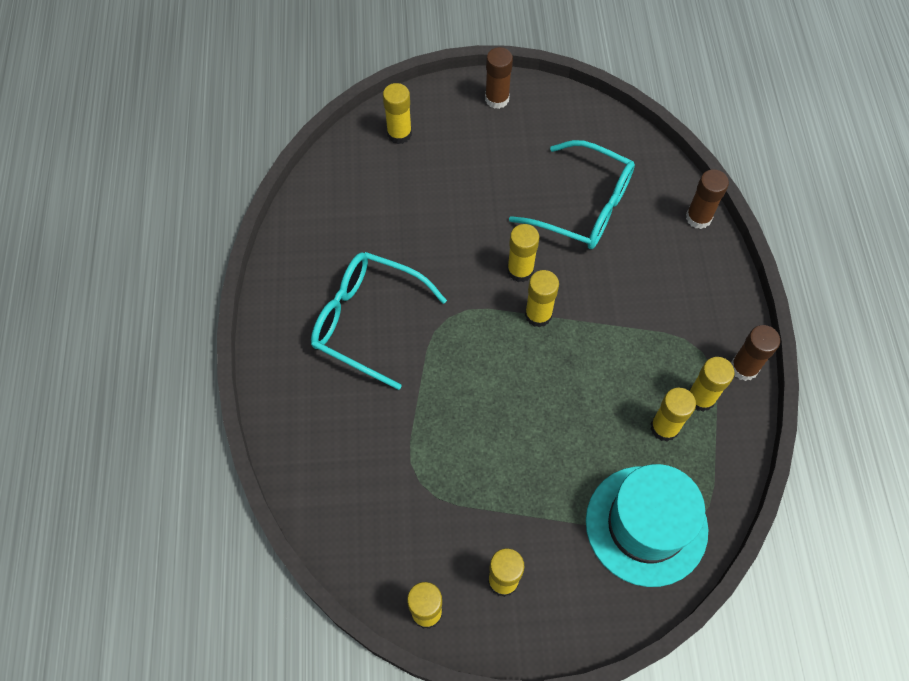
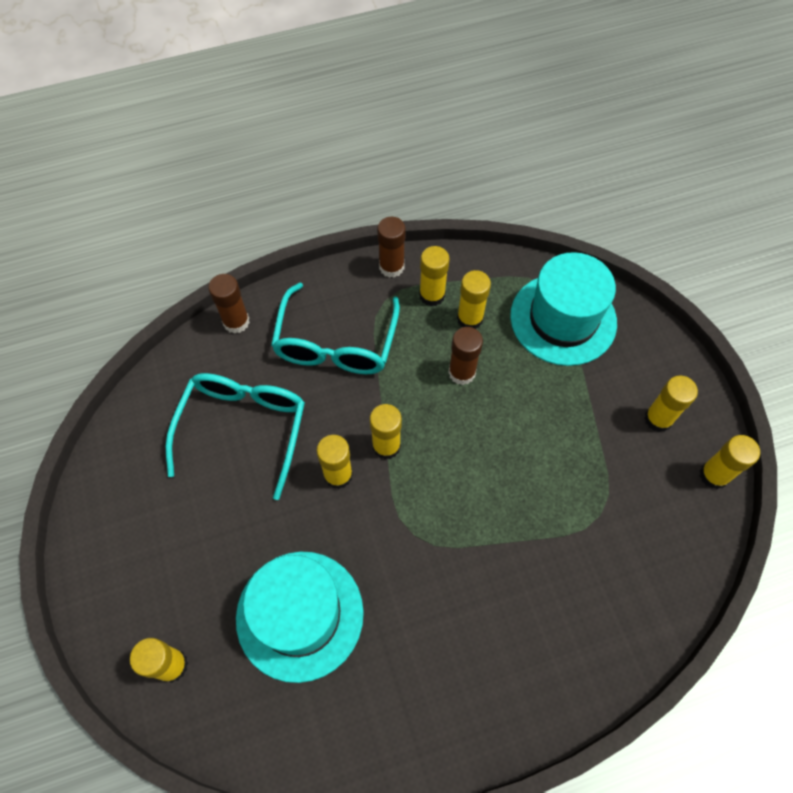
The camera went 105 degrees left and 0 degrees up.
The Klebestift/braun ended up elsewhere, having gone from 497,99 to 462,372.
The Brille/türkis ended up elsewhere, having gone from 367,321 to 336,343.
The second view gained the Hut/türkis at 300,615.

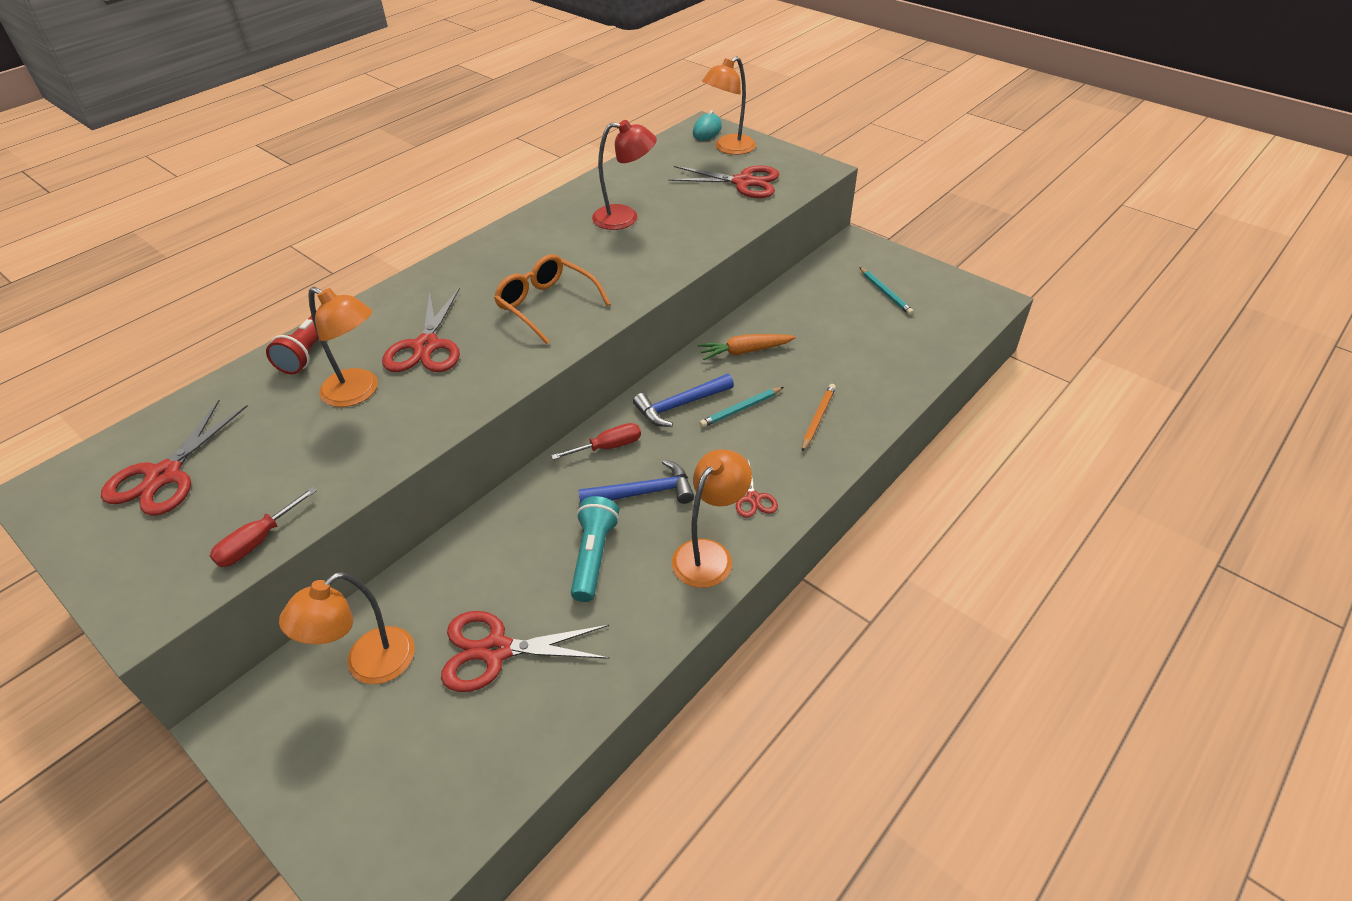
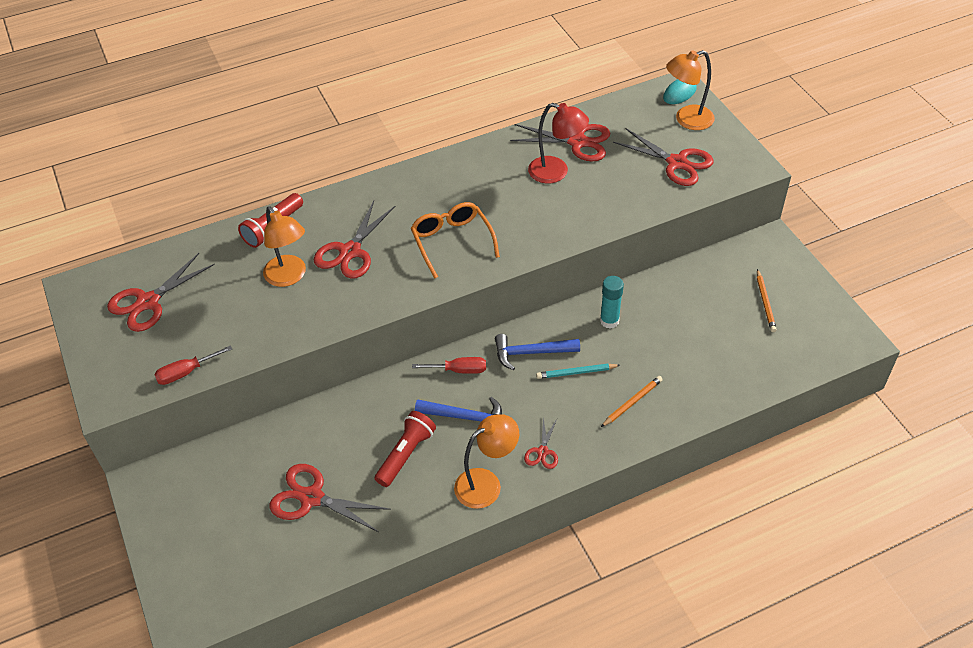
The camera went 25 degrees right and 5 degrees up.
What was the Bleistift/türkis at 885,293 turned into the Bleistift/orange at 765,302.
Where the Karotte/orange stood at 744,351, the Klebestift/türkis came to stand at 609,321.
What was the Taschenlampe/türkis at 594,556 turned into the Taschenlampe/rot at 406,454.
The second view lost the Lampe/orange at 368,665.
The second view gained the Schere/rot at 577,142.

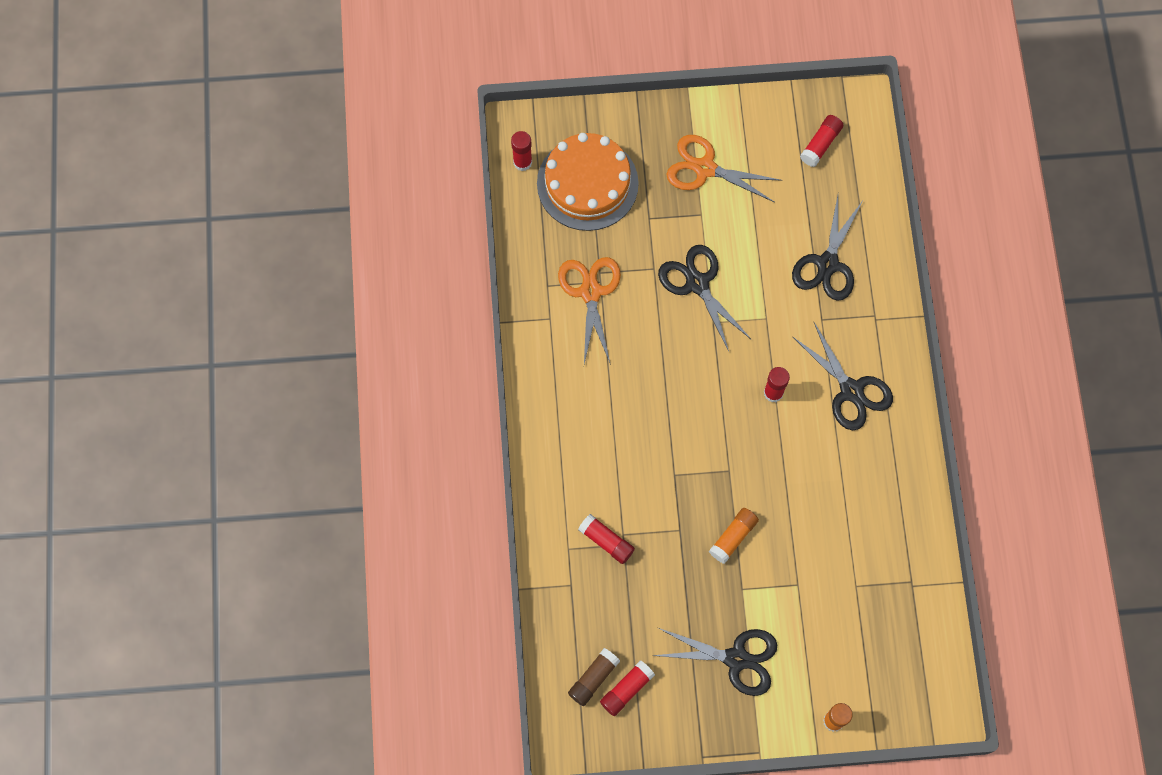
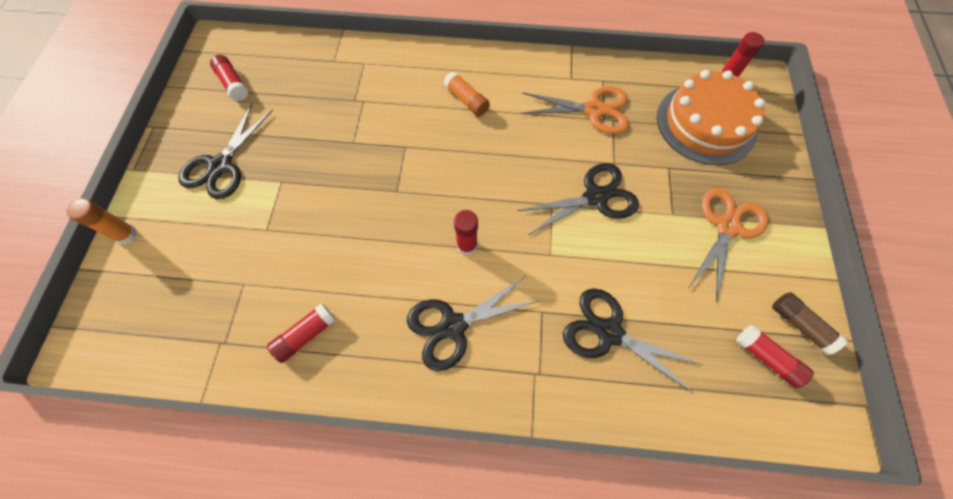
The camera went 100 degrees right and 5 degrees down.
The Klebestift/orange ended up elsewhere, having gone from 733,537 to 466,100.
The Klebestift/rot ended up elsewhere, having gone from 606,541 to 306,335.
The Klebestift/braun ended up elsewhere, having gone from 593,679 to 799,325.

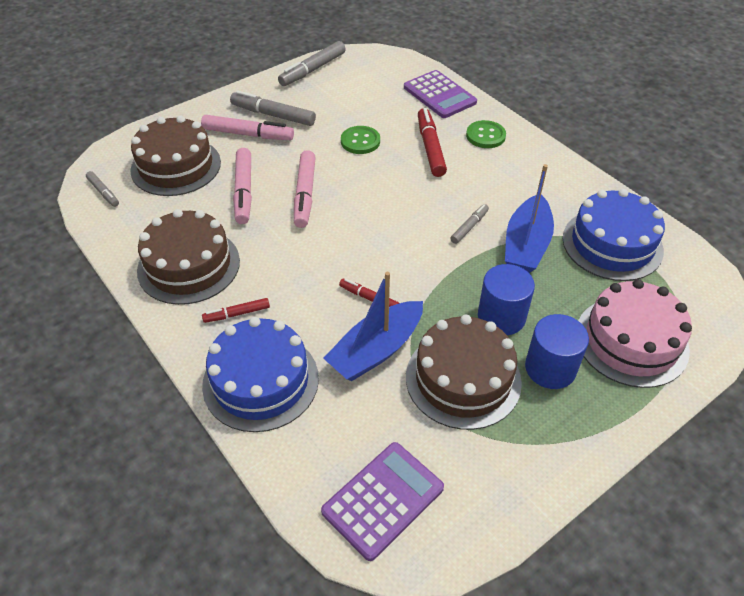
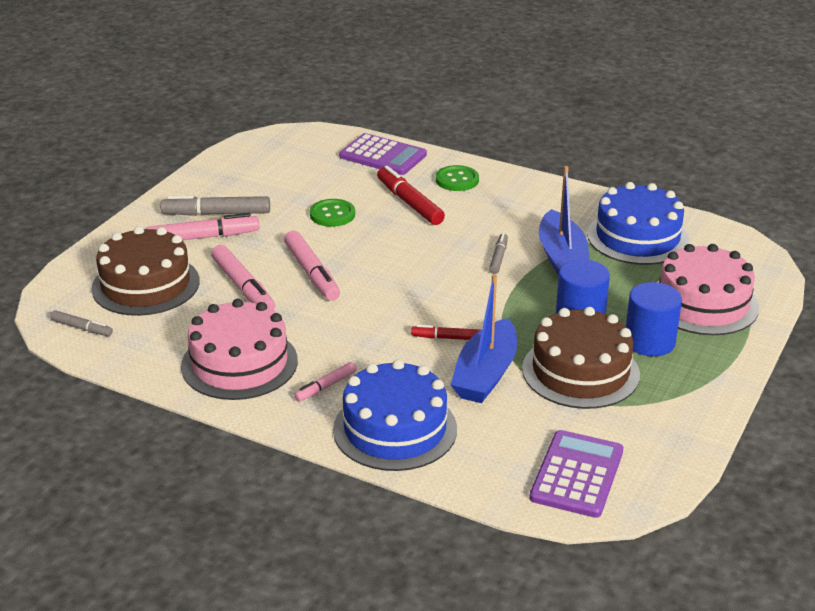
The camera went 25 degrees left and 15 degrees down.
The second view lost the Filzstift/grau at 312,70.
What was the Kuchen/braun at 189,265 turned into the Kuchen/rosa at 239,363.
What was the Filzstift/rot at 237,314 turned into the Filzstift/rosa at 325,386.

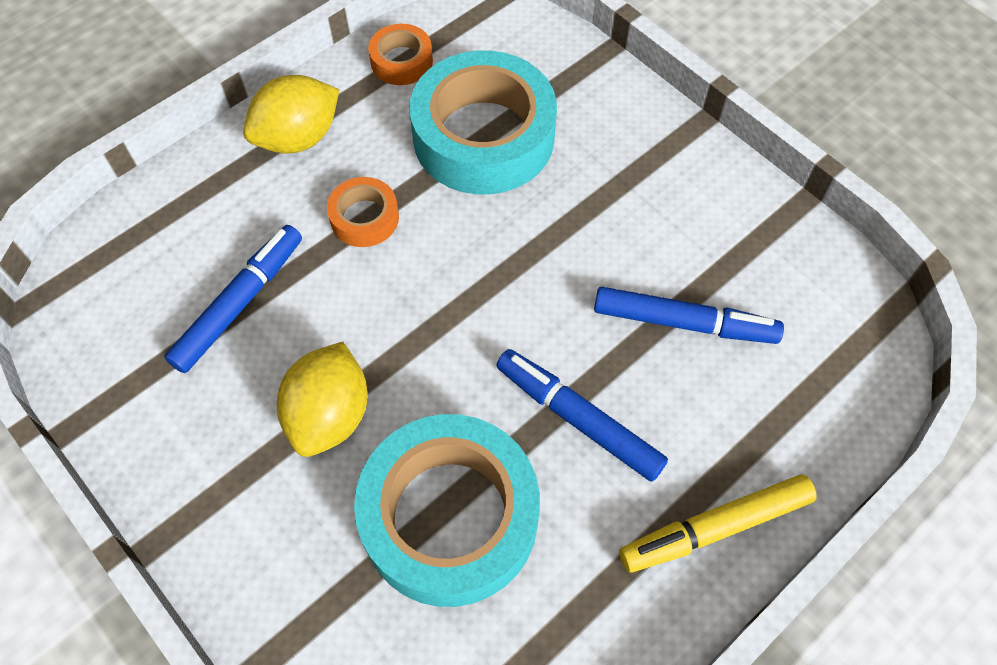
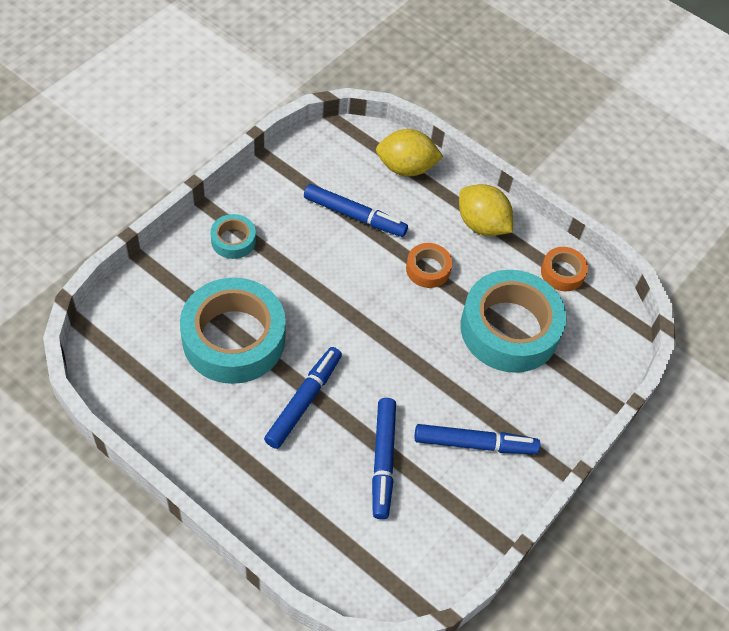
The camera went 75 degrees right and 5 degrees down.
The Zitrone/gelb ended up elsewhere, having gone from 330,415 to 406,168.
The second view lost the Filzstift/gelb at 715,528.
The second view gained the Klebeband/türkis at 233,240.
The second view gained the Filzstift/blau at 474,444.

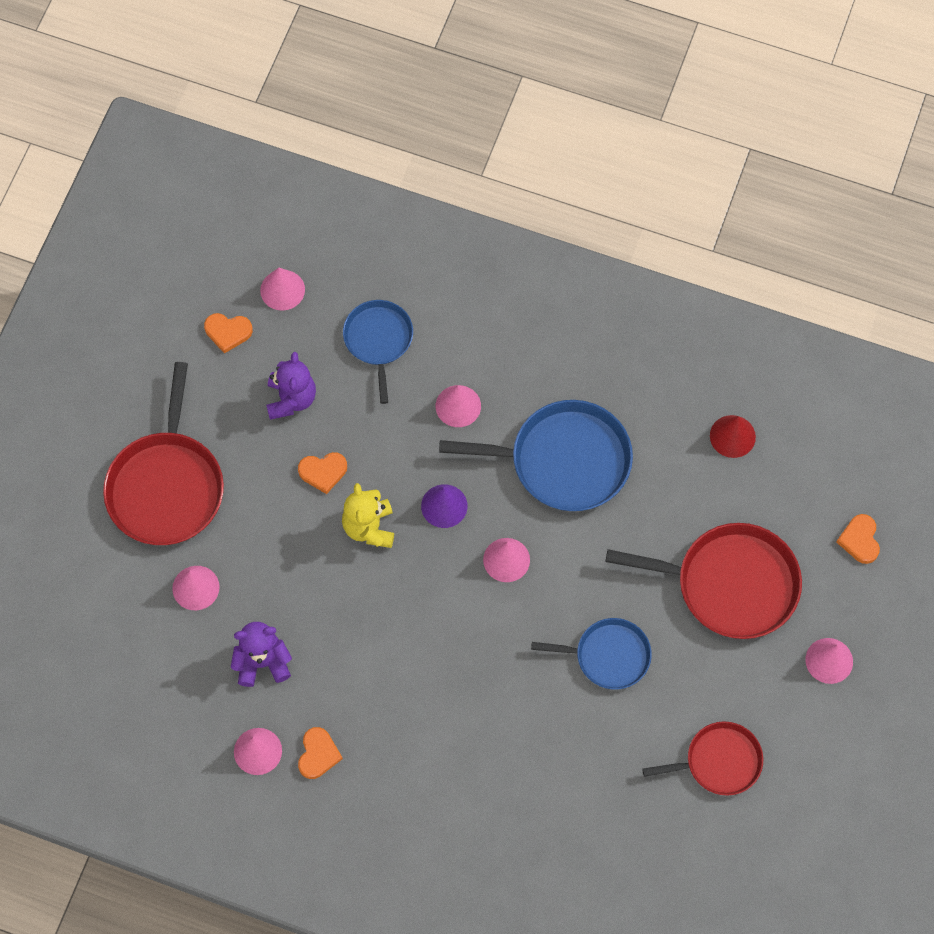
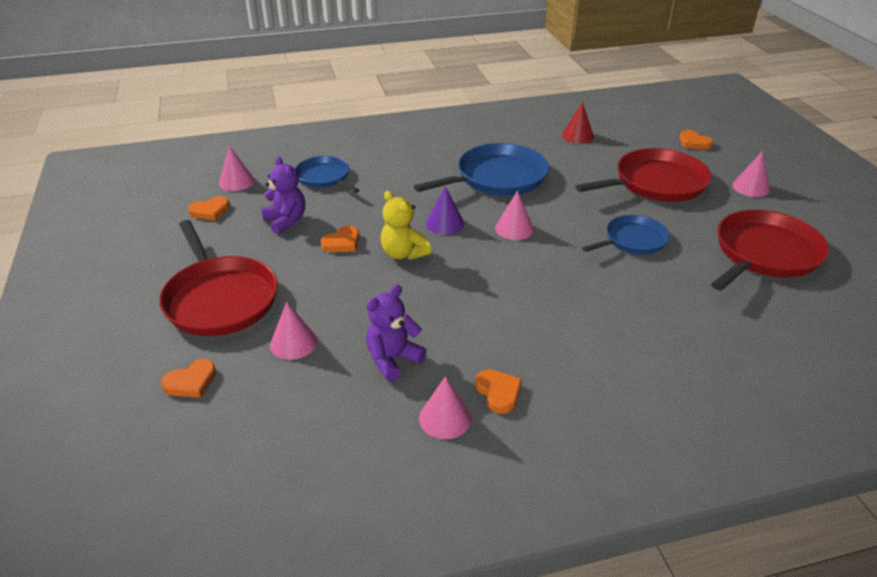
The camera went 35 degrees left and 30 degrees down.
The second view lost the Kegel/rosa at 458,406.
The size of the Pfanne/rot at 719,761 changed by a factor of 1.66.
The second view gained the Herz/orange at 191,382.

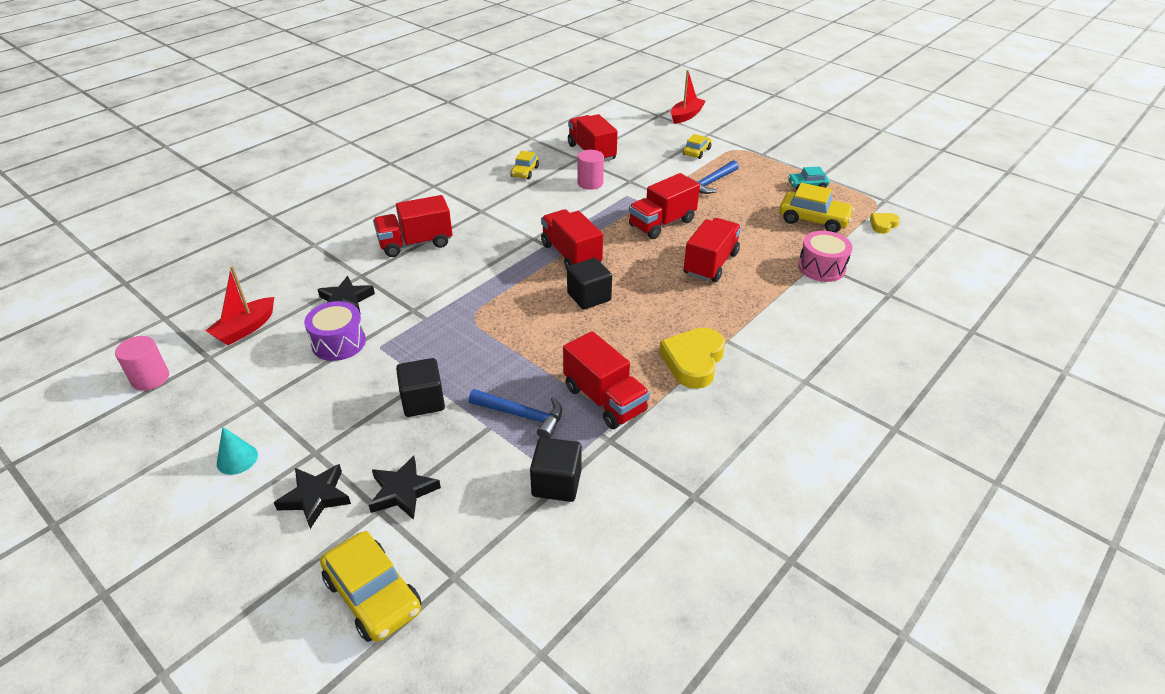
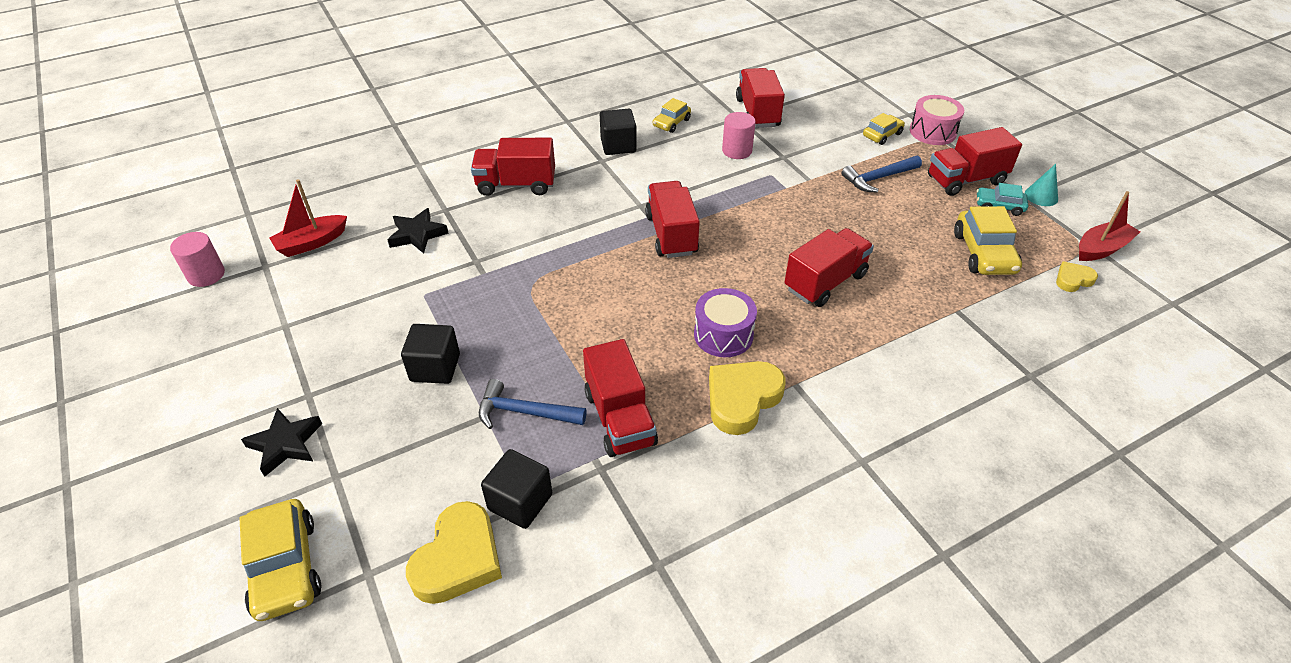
The camera went 20 degrees right and 5 degrees up.
The Boot/rot ended up elsewhere, having gone from 686,116 to 1101,249.
The Lastwagen/rot ended up elsewhere, having gone from 662,223 to 965,180.
The Auto/gelb at 813,220 ended up facing another way, 45 degrees clockwise from before.
The Trommel/rosa ended up elsewhere, having gone from 821,267 to 932,132.
The Kubus/schwarz ended up elsewhere, having gone from 589,297 to 618,145.
The Trommel/lila ended up elsewhere, having gone from 339,343 to 723,335.
The Hammer/blau at 522,415 ended up facing another way, 150 degrees clockwise from before.
The Kegel/türkis ended up elsewhere, having gone from 237,459 to 1041,196.
The second view lost the Stern/schwarz at 403,491.
The second view gained the Herz/gelb at 458,559.

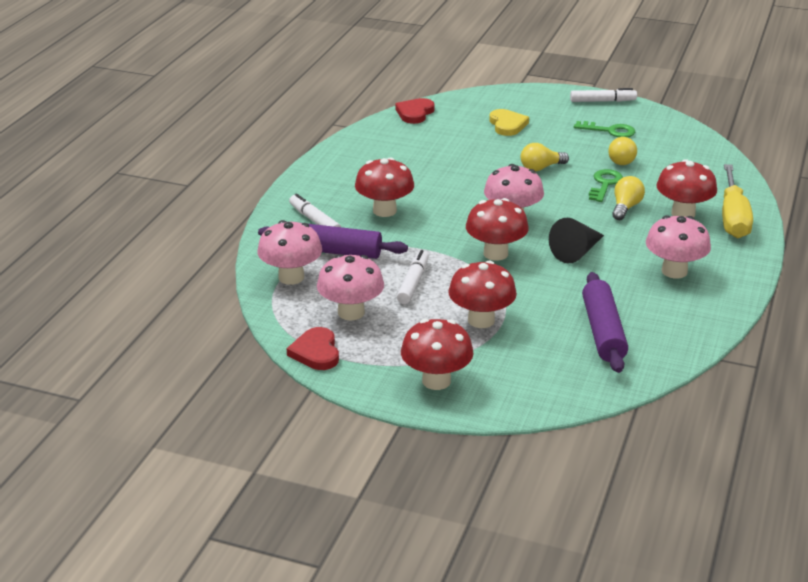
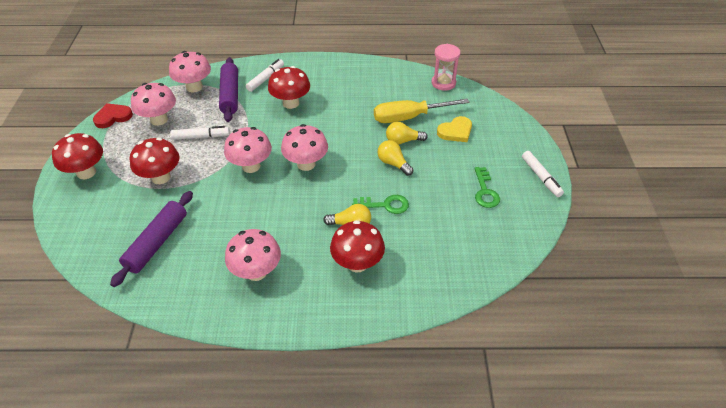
The camera went 70 degrees right and 15 degrees up.
Where the Herz/rot stood at 415,113, the Sanduhr/rosa came to stand at 443,83.
The Glühbirne/gelb ended up elsewhere, having gone from 622,160 to 403,141.
The Schraubenzieher/gelb ended up elsewhere, having gone from 733,218 to 408,117.
What was the Pilz/rot at 495,254 turned into the Pilz/rosa at 251,166.
The second view lost the Kegel/schwarz at 577,252.
The Nudelholz/lila at 603,331 ended up facing another way, 45 degrees counterclockwise from before.

